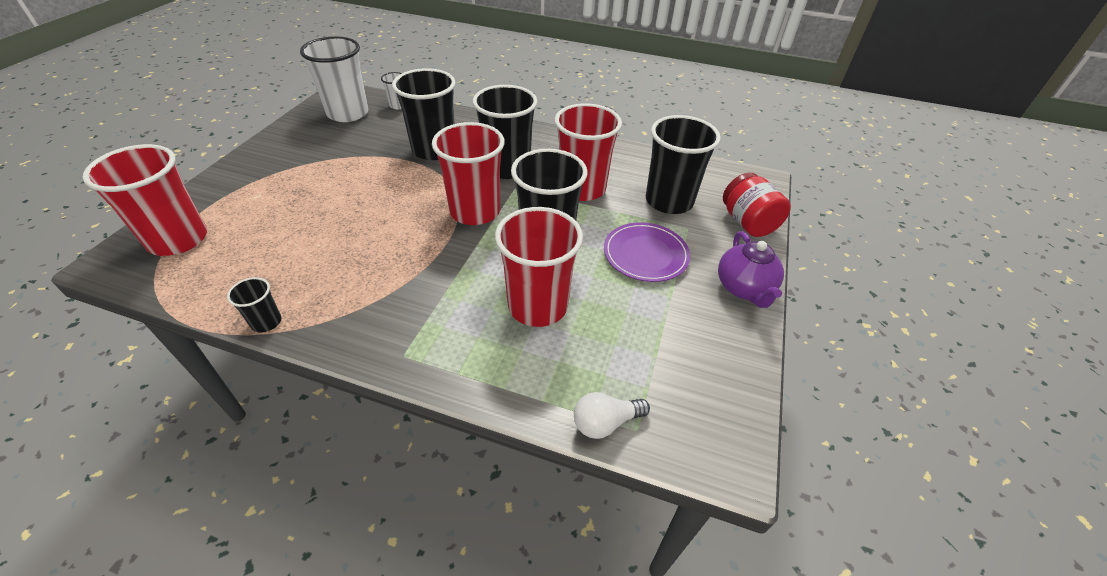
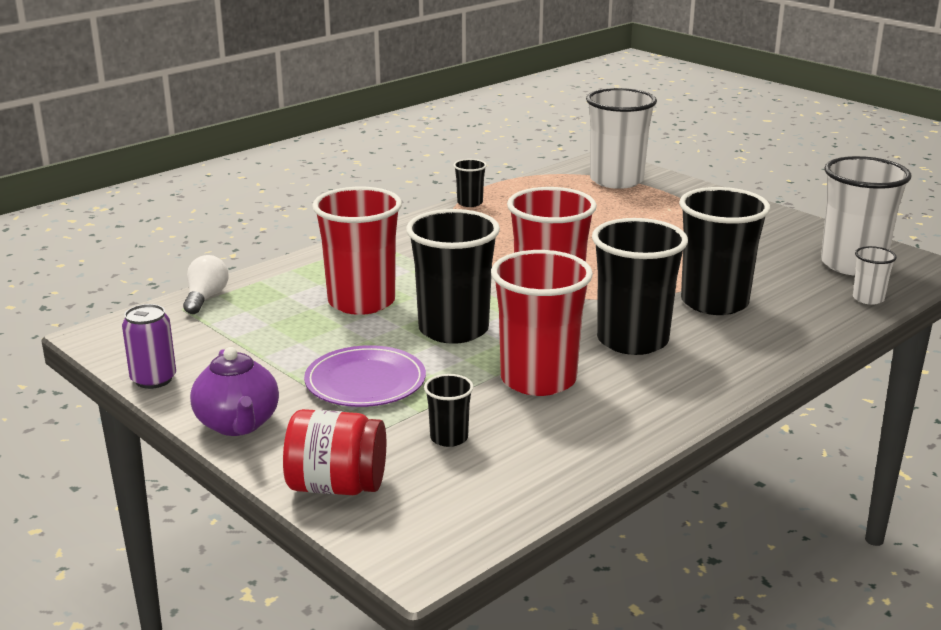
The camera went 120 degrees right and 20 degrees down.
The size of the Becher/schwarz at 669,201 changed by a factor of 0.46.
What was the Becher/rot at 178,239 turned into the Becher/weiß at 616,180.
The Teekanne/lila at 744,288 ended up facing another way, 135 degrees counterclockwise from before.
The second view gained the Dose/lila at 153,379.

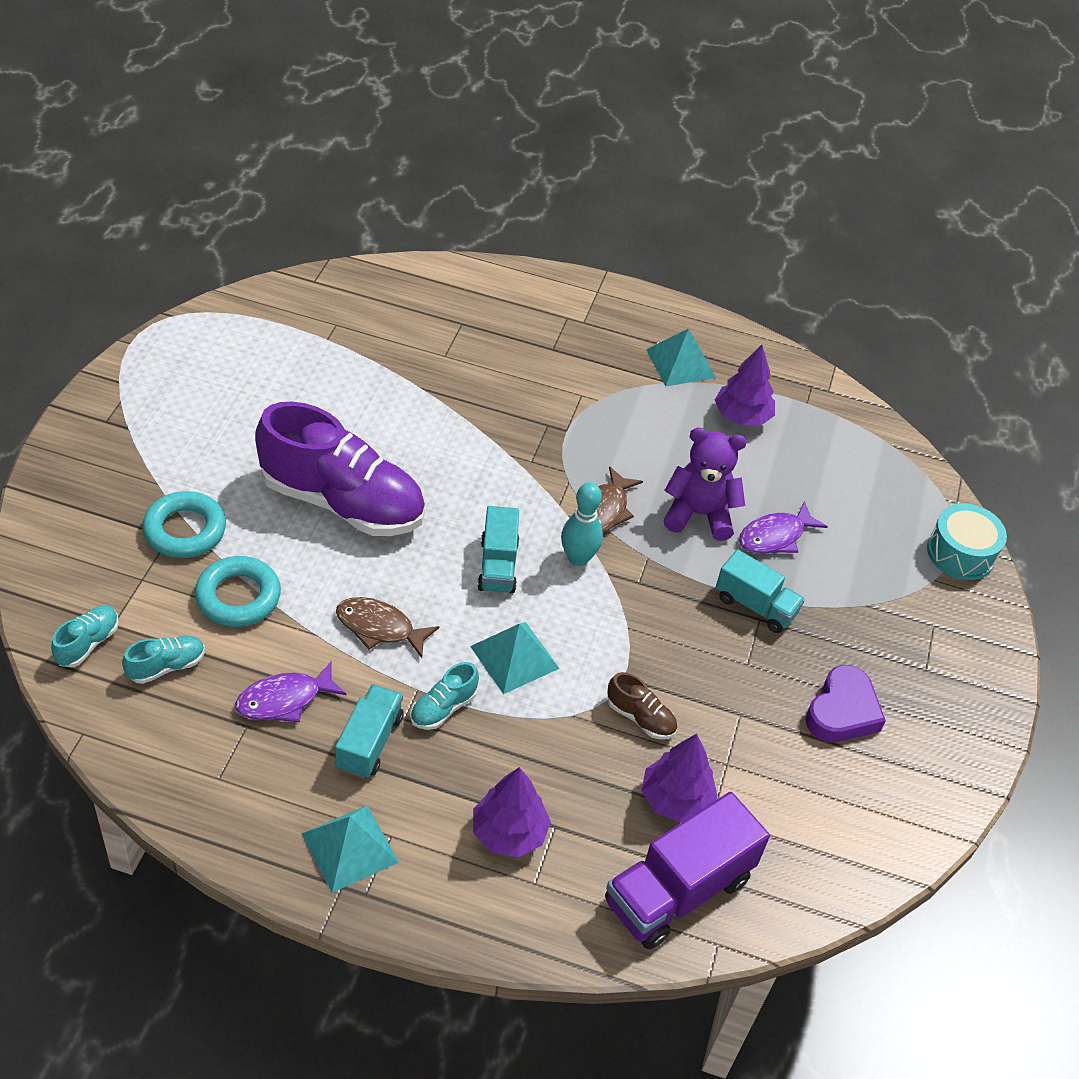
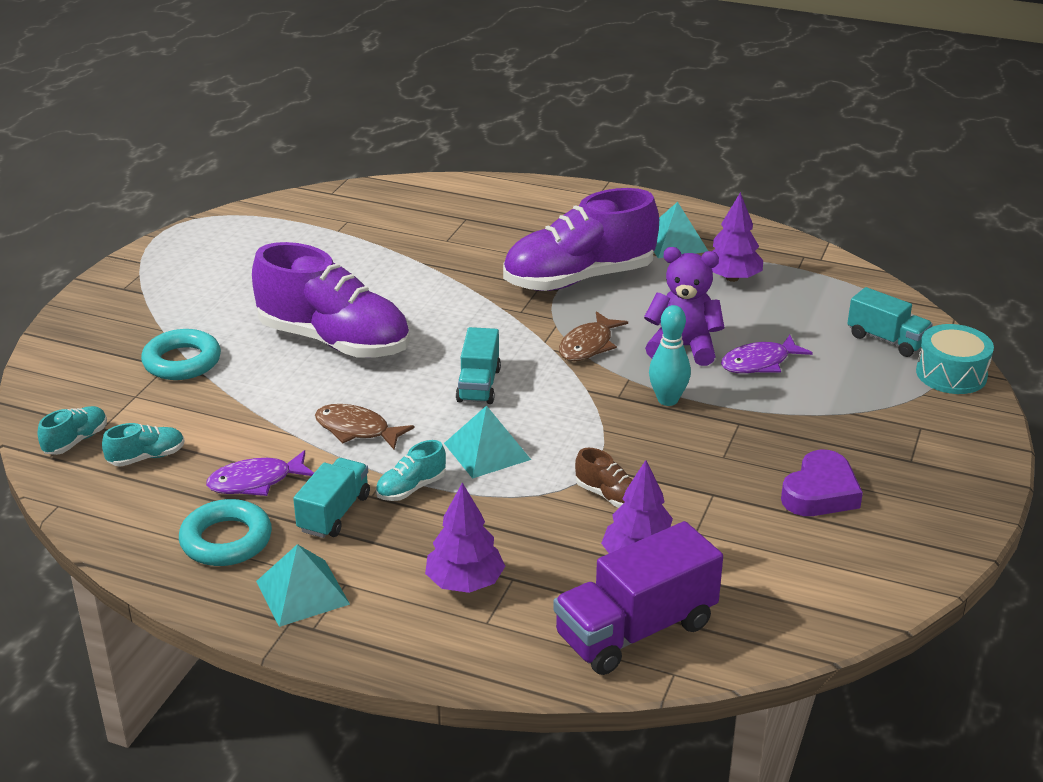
The camera went 10 degrees right and 15 degrees down.
The Bowlingkegel/türkis ended up elsewhere, having gone from 578,558 to 667,400.
The Lastwagen/türkis ended up elsewhere, having gone from 755,605 to 886,340.
The Ring/türkis ended up elsewhere, having gone from 238,597 to 226,540.
The second view gained the Schuh/lila at 579,279.

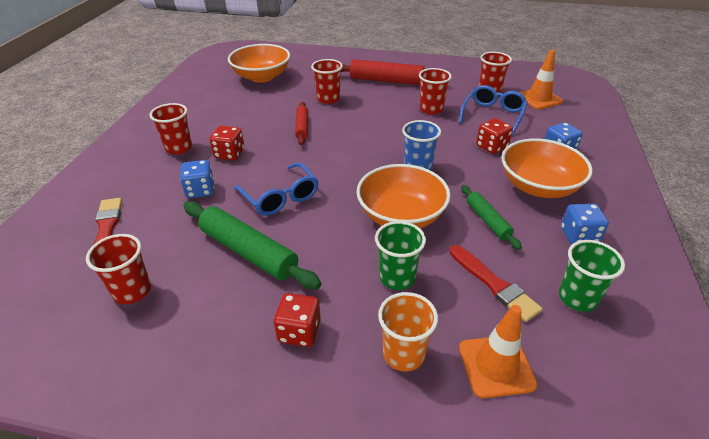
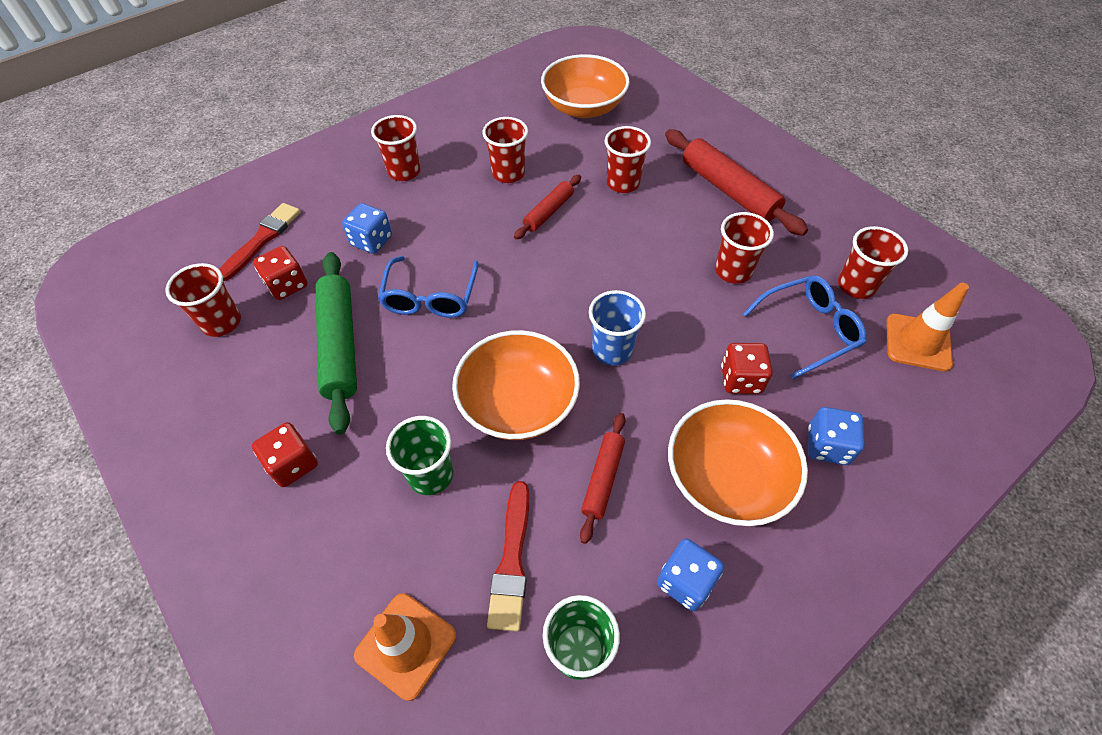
The camera went 40 degrees right and 15 degrees up.
The Spielwürfel/rot ended up elsewhere, having gone from 229,154 to 287,285.
What was the Nudelholz/grün at 487,221 turned into the Nudelholz/rot at 603,479.
The second view lost the Becher/orange at 403,354.
The second view gained the Becher/rot at 508,173.

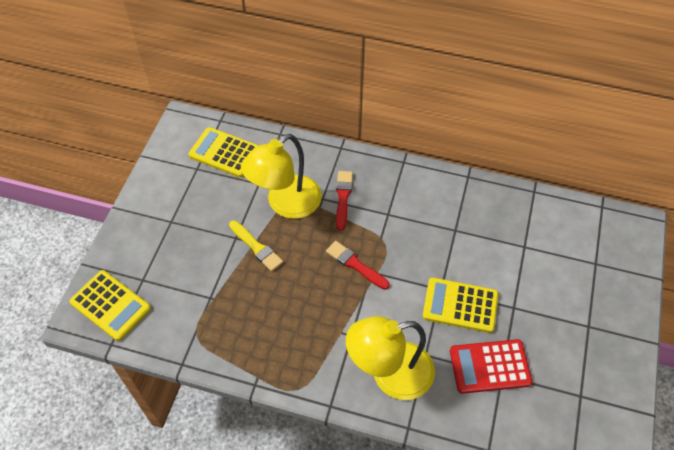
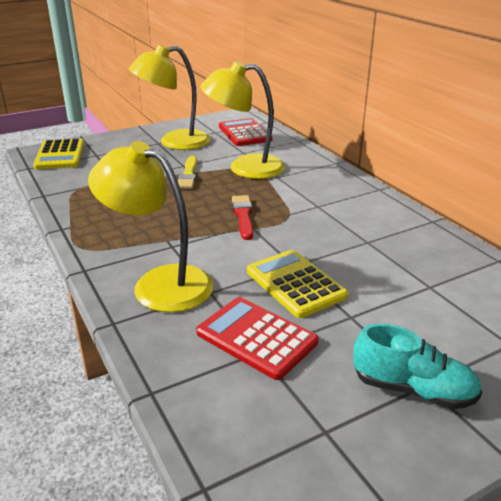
The camera went 45 degrees right and 25 degrees down.
What was the Taschenrechner/gelb at 224,153 turned into the Taschenrechner/rot at 244,133.
The second view lost the Pinsel/rot at 343,197.
The second view gained the Lampe/gelb at 174,142.
The second view gained the Schuh/türkis at 413,389.

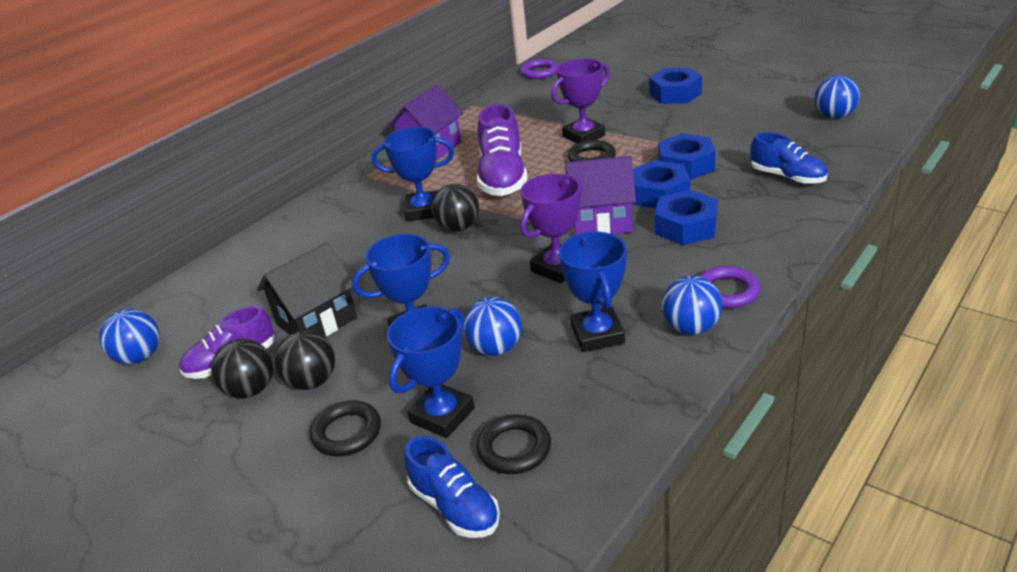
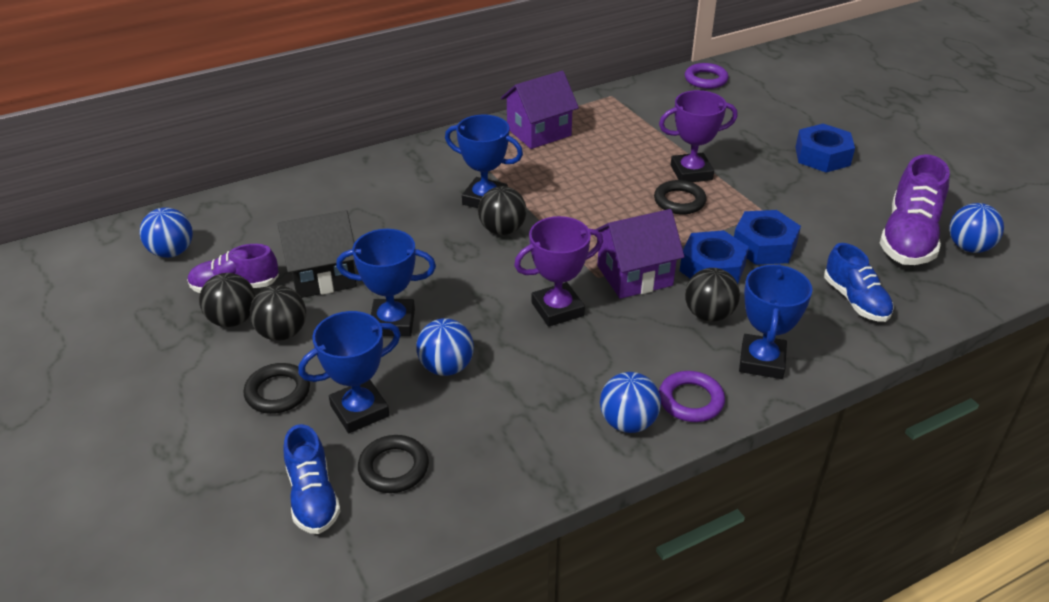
The camera went 20 degrees right and 5 degrees up.
The Schuh/lila ended up elsewhere, having gone from 503,177 to 908,238.
The Haus/lila at 601,221 ended up facing another way, 45 degrees counterclockwise from before.
Where the Sechskantmutter/blau stood at 686,226, the Ball/schwarz came to stand at 709,314.
The Pokal/blau ended up elsewhere, having gone from 597,334 to 762,361.

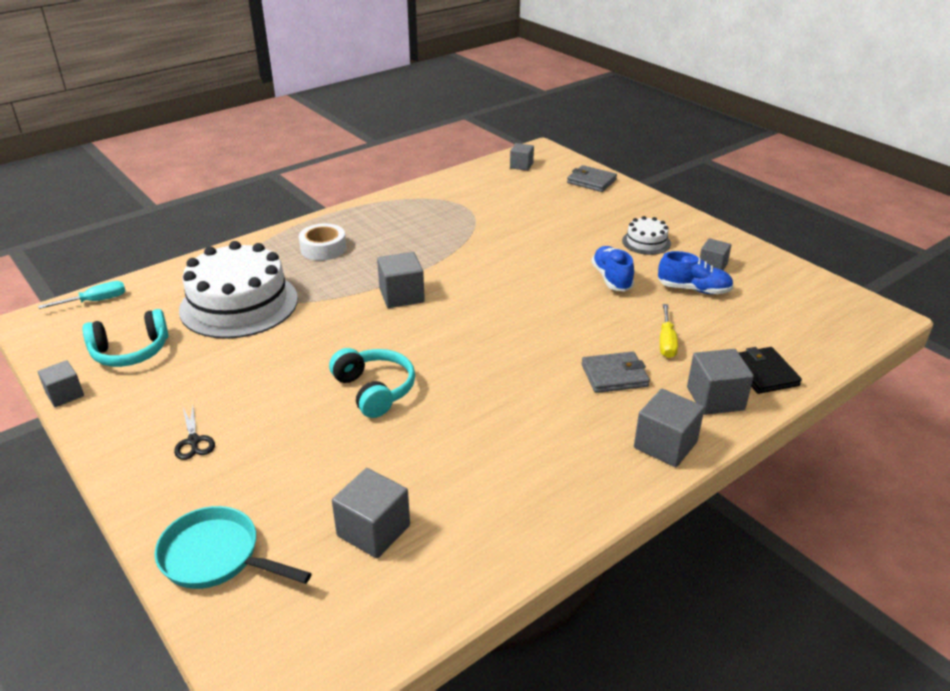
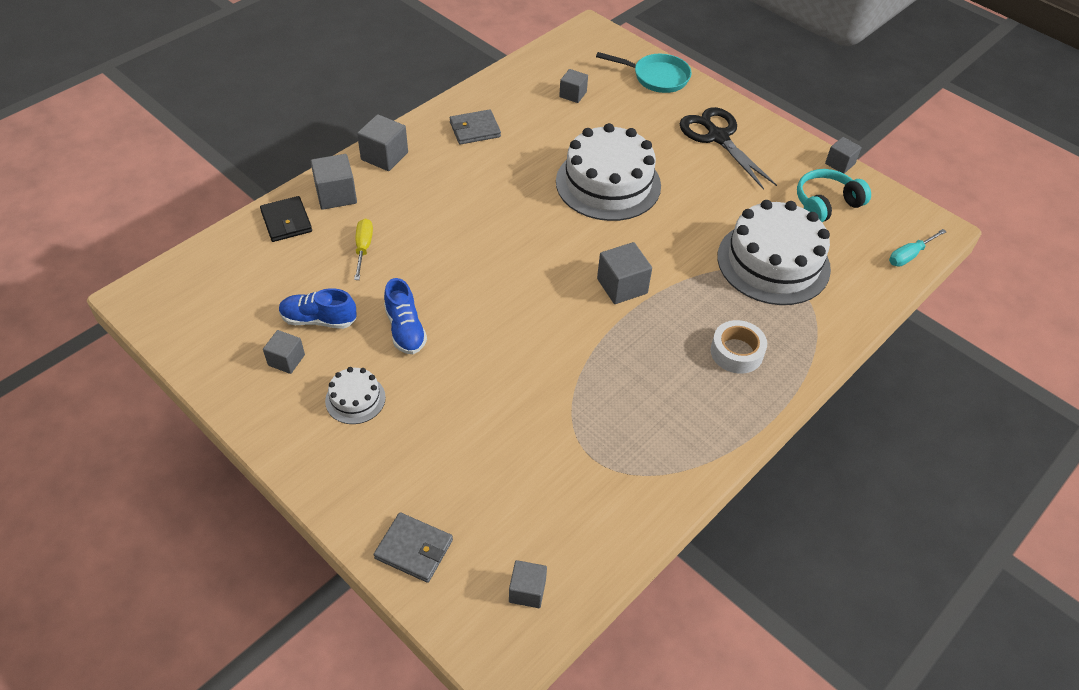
The camera went 170 degrees right and 15 degrees up.
Where the Kopfhörer/türkis stood at 375,390, the Kuchen/weiß came to stand at 608,183.
The Geldbörse/grau ended up elsewhere, having gone from 614,375 to 475,129.
The size of the Schere/schwarz at 193,441 changed by a factor of 2.16.
The size of the Kubus/grau at 373,530 changed by a factor of 0.65.

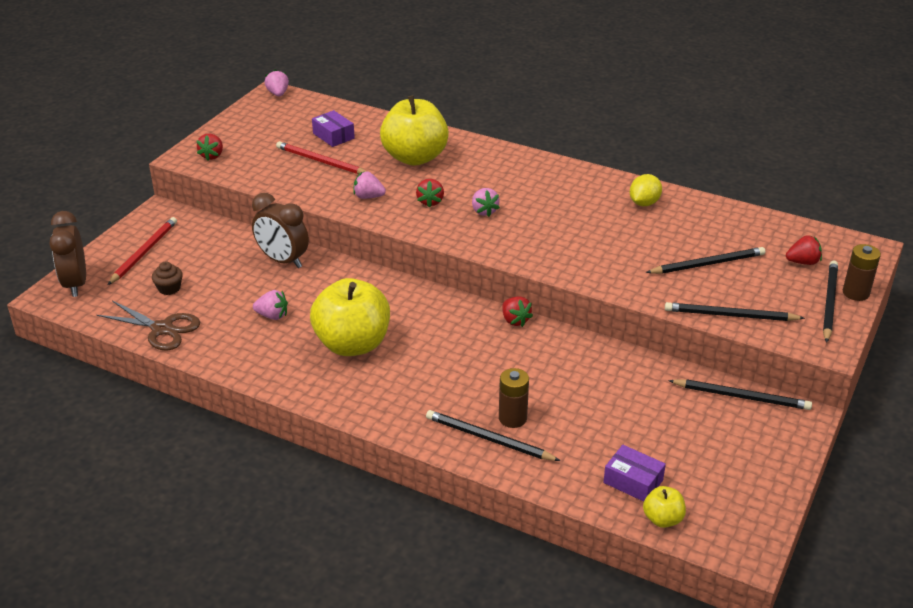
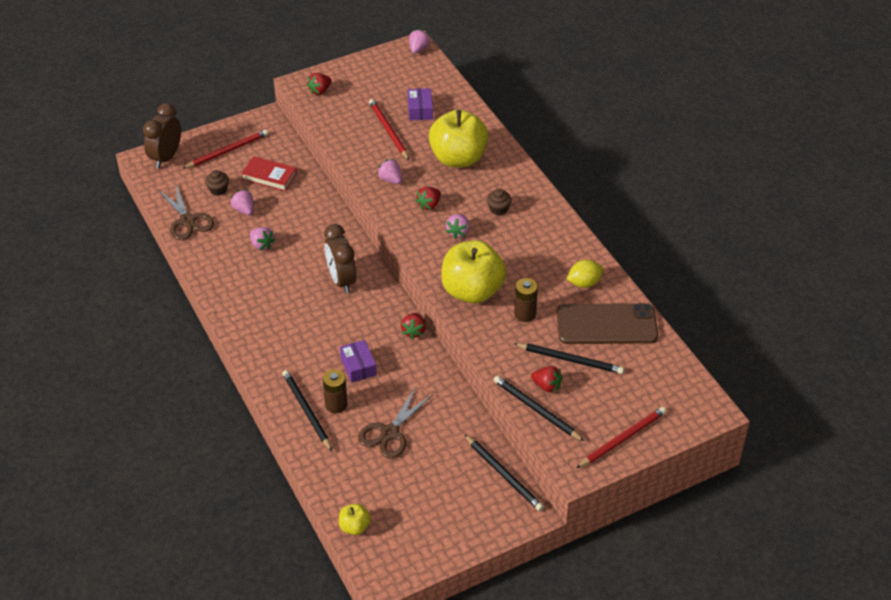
The camera went 35 degrees right and 10 degrees up.
The Wecker/braun ended up elsewhere, having gone from 283,260 to 341,280.
The Erdbeere/rot ended up elsewhere, having gone from 803,262 to 547,386.
The Batterie/braun ended up elsewhere, having gone from 856,293 to 525,314.
What was the Bleistift/schwarz at 829,302 turned into the Bleistift/rot at 622,439.
The Apfel/gelb ended up elsewhere, having gone from 352,344 to 472,291.
The Schachtel/lila ended up elsewhere, having gone from 633,481 to 358,366.
The second view gained the Buch/rot at 269,176.
The second view gained the Muffin/braun at 498,209.
The second view gained the Erdbeere/rosa at 244,210.
The second view gained the Handy/braun at 606,324.
The second view gained the Schere/braun at 390,433.

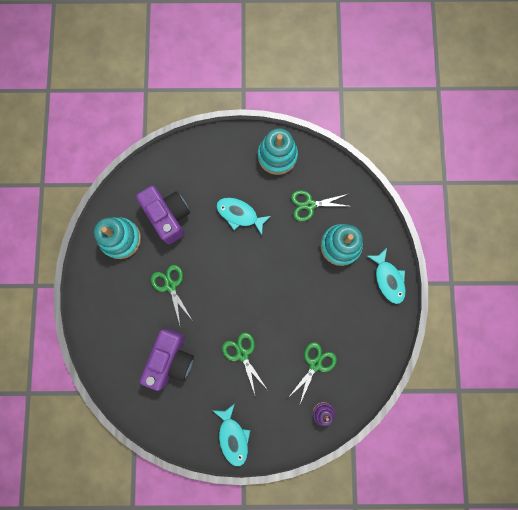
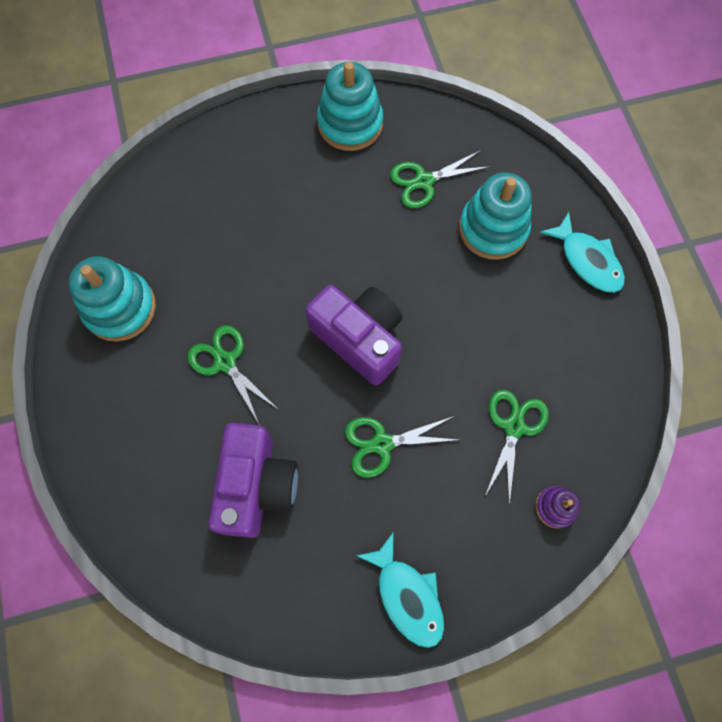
The camera went 15 degrees left and 10 degrees down.
The Kamera/lila ended up elsewhere, having gone from 168,216 to 359,339.
The second view lost the Fisch/türkis at 239,214.
The Schere/grün at 242,354 ended up facing another way, 60 degrees counterclockwise from before.

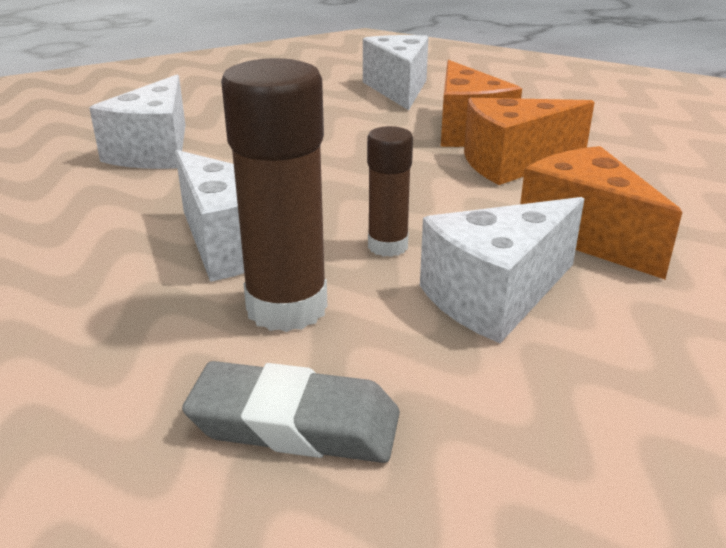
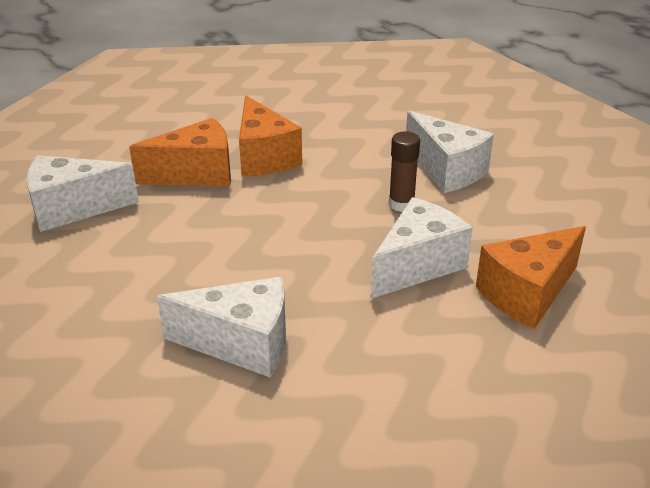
The camera went 95 degrees left and 5 degrees up.
The second view lost the Klebestift/braun at 286,308.
The Käse/orange ended up elsewhere, having gone from 585,235 to 527,294.
The second view lost the Radiergummi/grau at 295,423.

